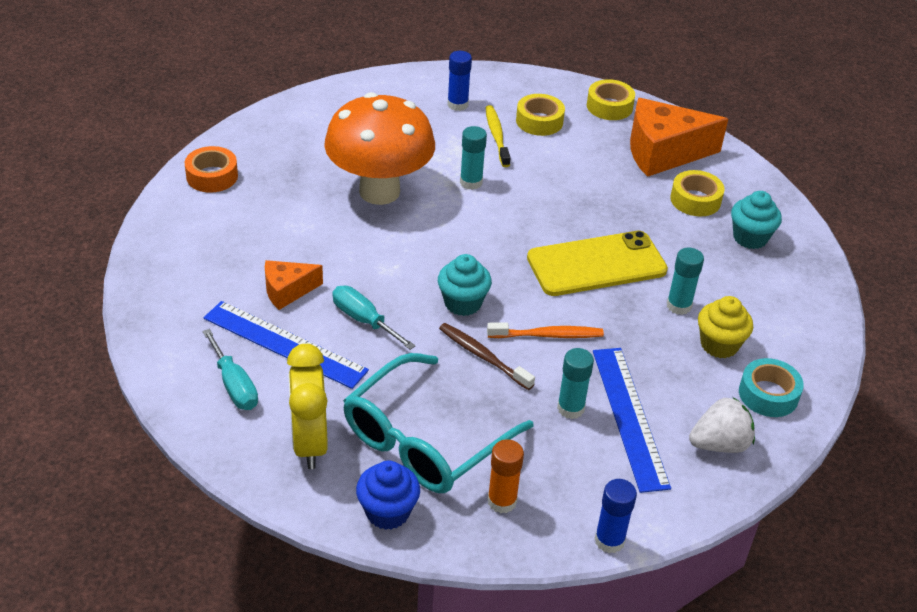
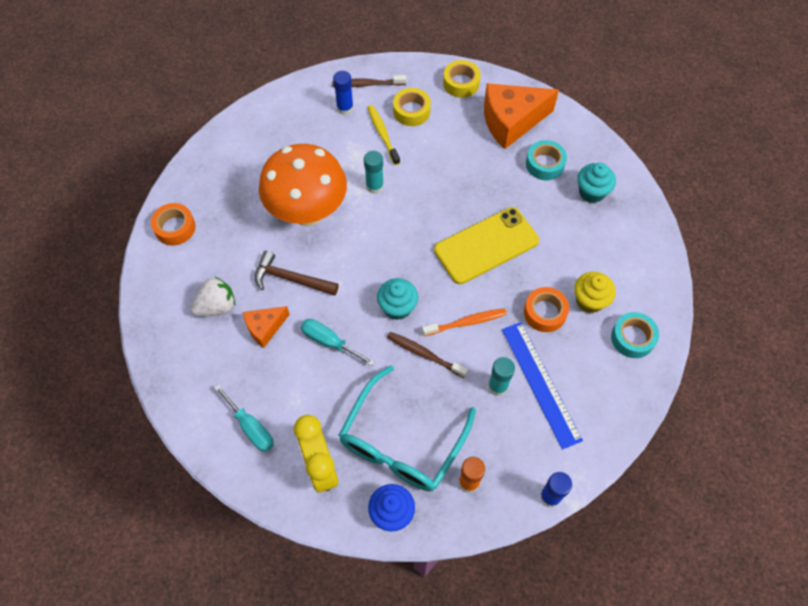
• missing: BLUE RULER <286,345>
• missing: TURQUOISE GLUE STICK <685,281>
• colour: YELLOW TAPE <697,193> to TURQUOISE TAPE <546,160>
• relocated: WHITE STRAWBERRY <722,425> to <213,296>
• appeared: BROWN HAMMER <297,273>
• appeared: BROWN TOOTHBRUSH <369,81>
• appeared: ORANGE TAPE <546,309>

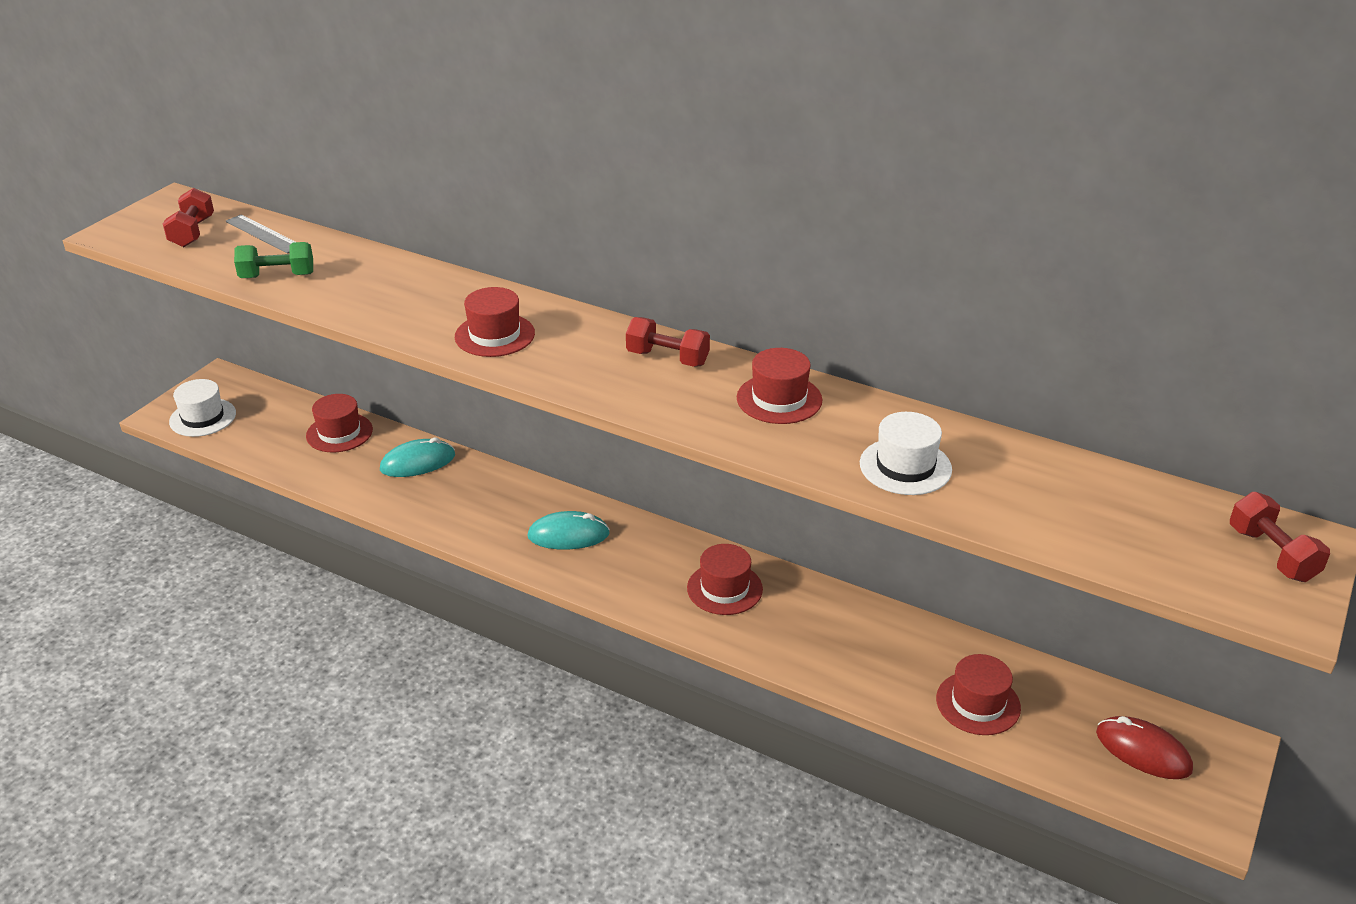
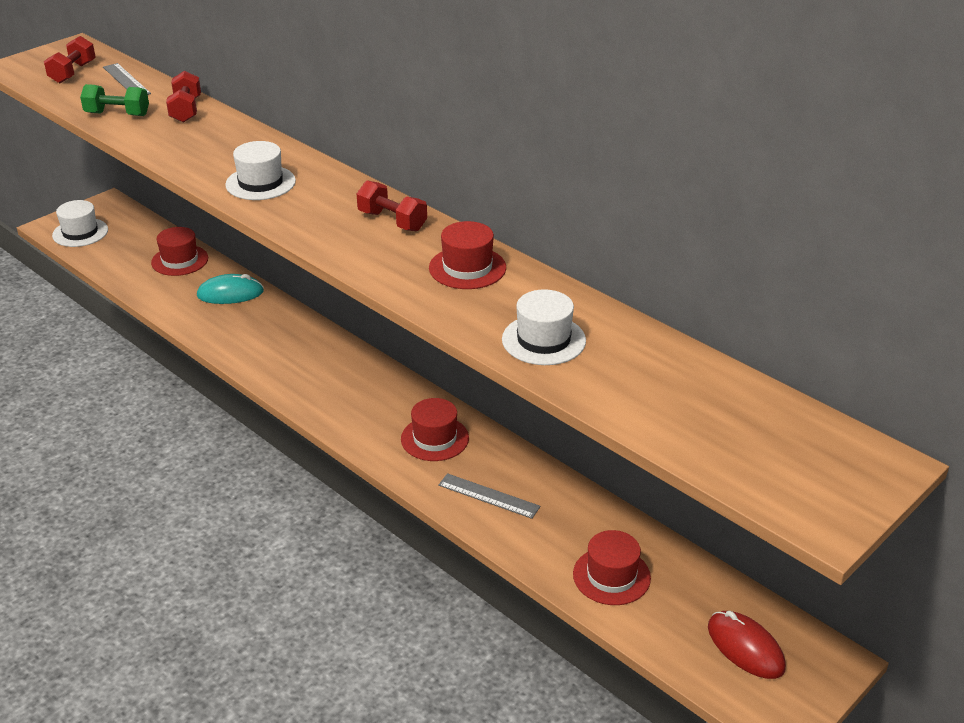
• colour: RED HAT <495,322> to WHITE HAT <260,170>
• missing: TURQUOISE MOUSE <568,530>
• relocated: RED DUMBBELL <1280,537> to <183,97>
• appeared: GREY RULER <489,496>

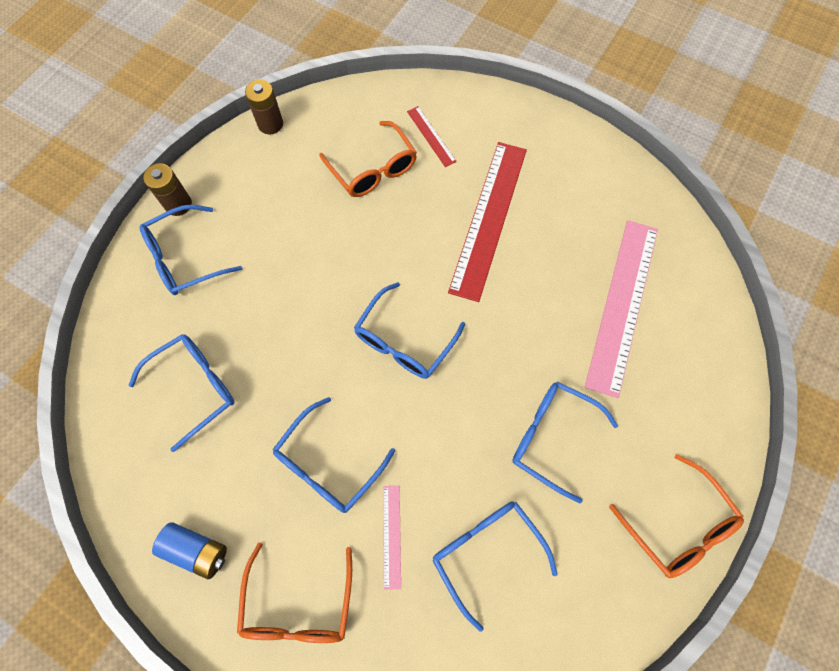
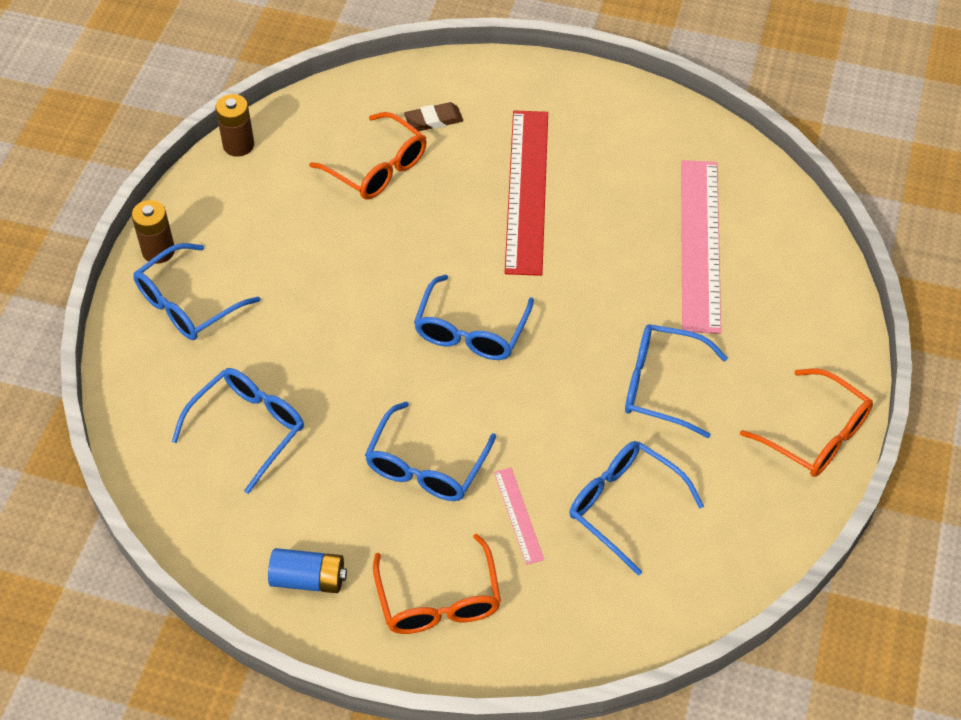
• exchanged: RED RULER <432,136> to BROWN ERASER <433,116>

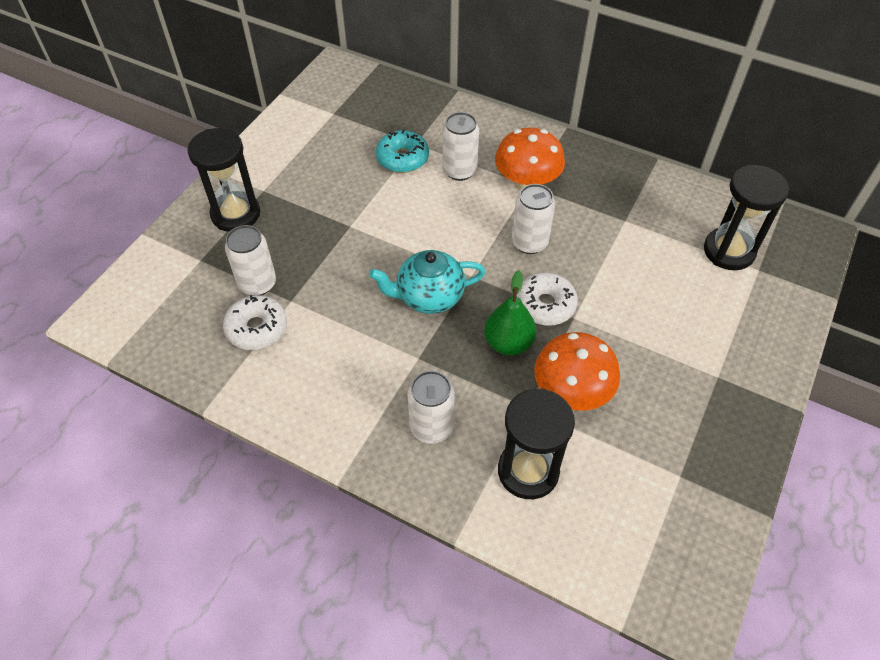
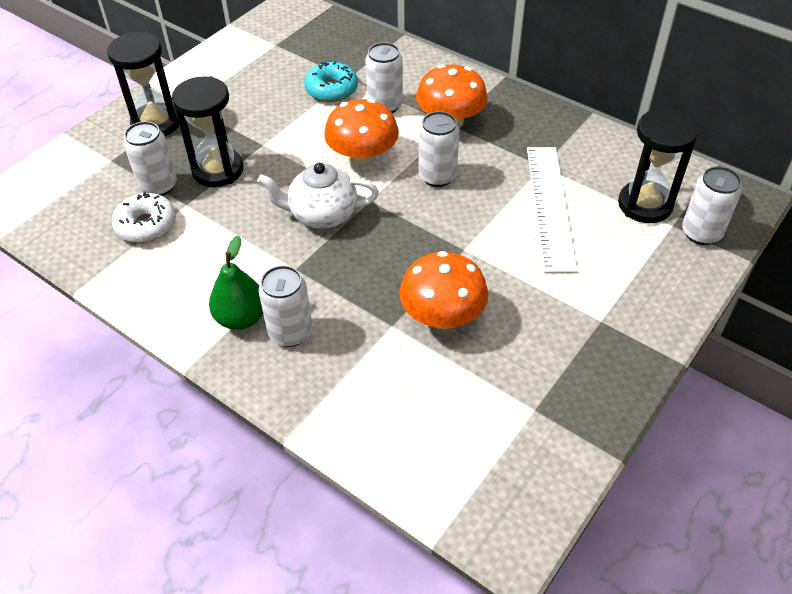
• colour: TURQUOISE TEAPOT <427,282> to WHITE TEAPOT <318,196>
• relocated: GREEN PEAR <510,313> to <236,282>
• relocated: BLACK HOURGLASS <536,443> to <207,131>
• missing: WHITE DONUT <547,299>
• appeared: ORANGE MUSHROOM <361,133>
• appeared: WHITE RULER <552,210>
• appeared: WHITE CAN <712,205>

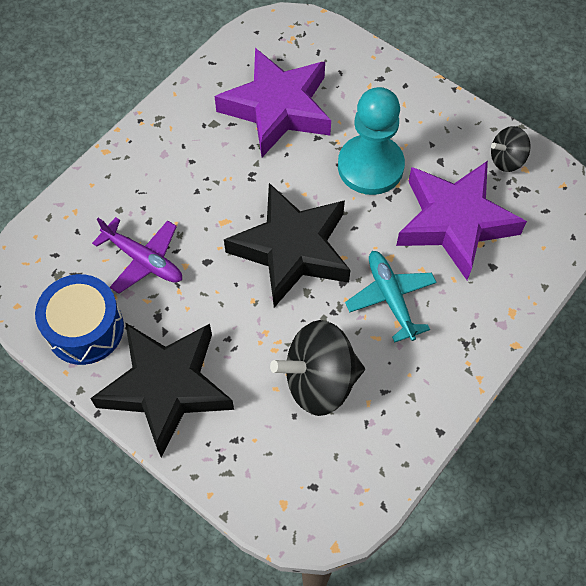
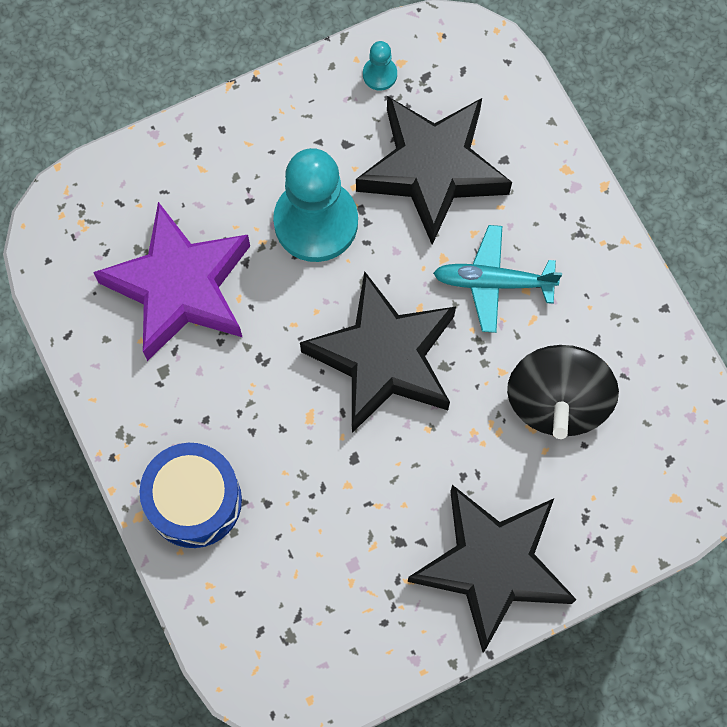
• relocated: BLUE DRUM <79,319> to <191,495>
• missing: PURPLE PLANE <137,255>
• colour: PURPLE STAR <461,220> to BLACK STAR <434,170>
• exchanged: BLACK SPINNING TOP <510,149> to TURQUOISE PAWN <380,65>

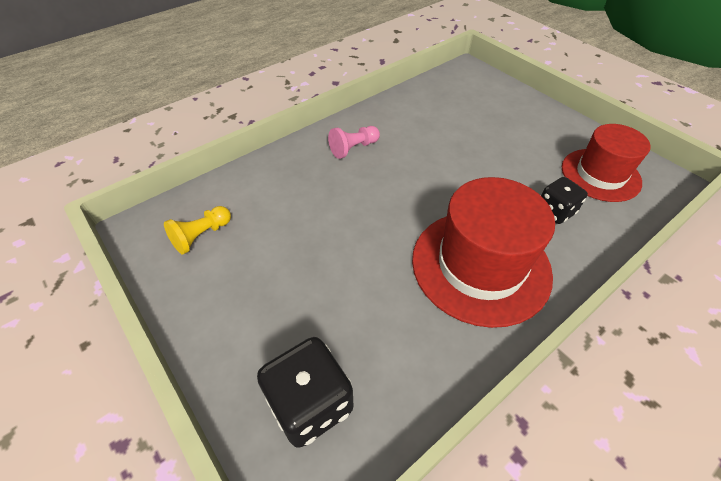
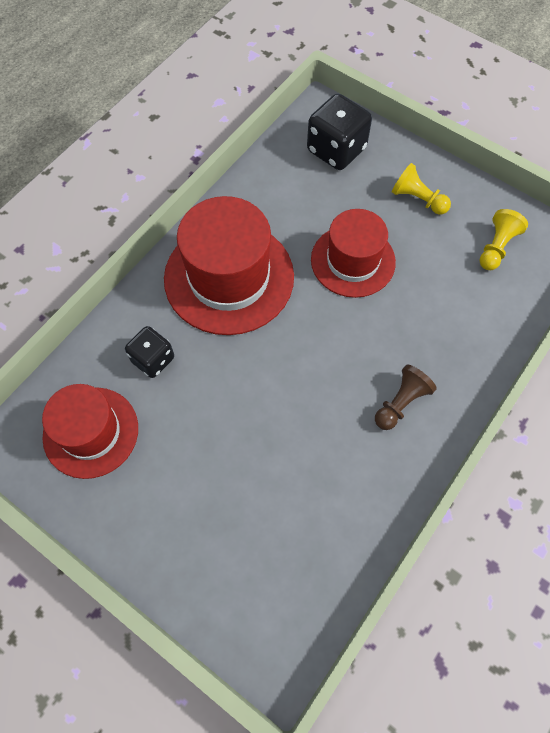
• colour: PINK PAWN <354,142> to BROWN PAWN <406,397>
• appeared: RED HAT <353,253>
• appeared: YELLOW PAWN <421,189>

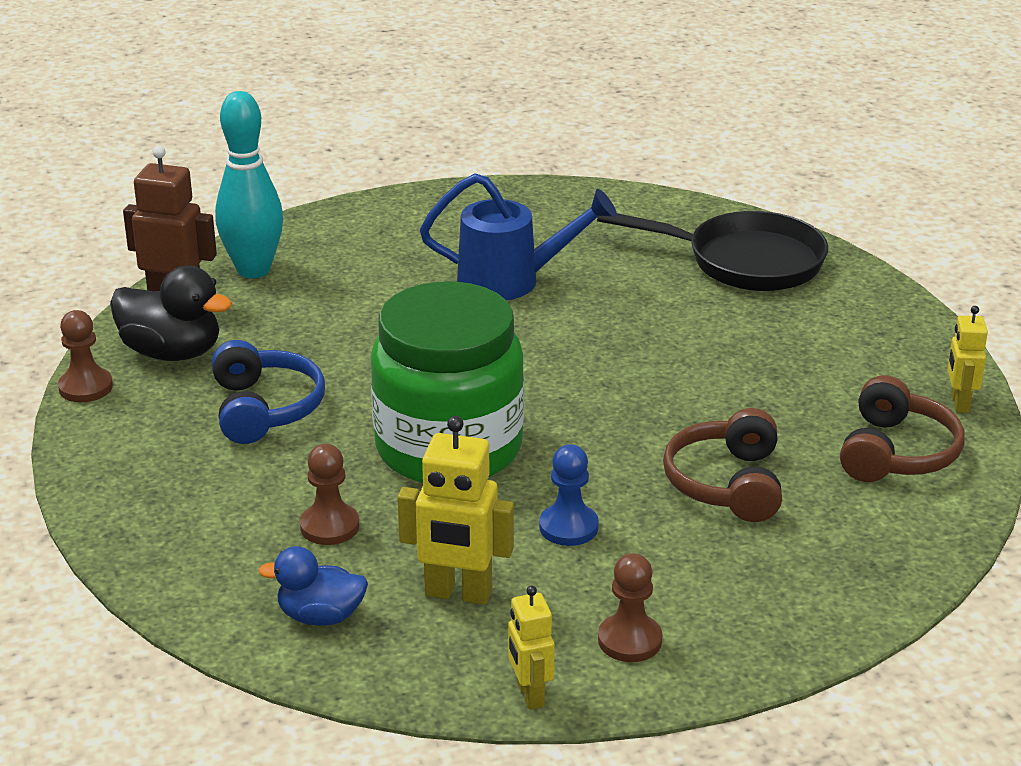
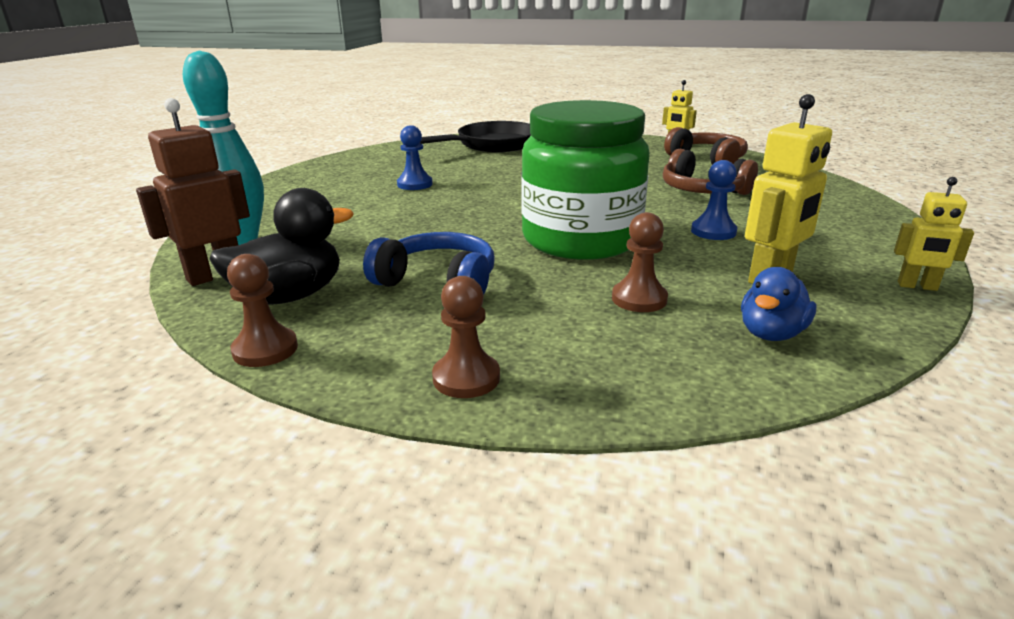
• exchanged: BLUE WATERING CAN <518,236> to BLUE PAWN <415,157>
• relocated: BROWN PAWN <630,607> to <466,337>

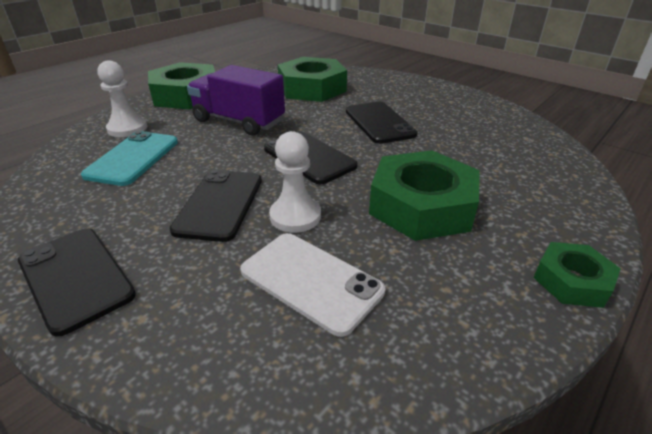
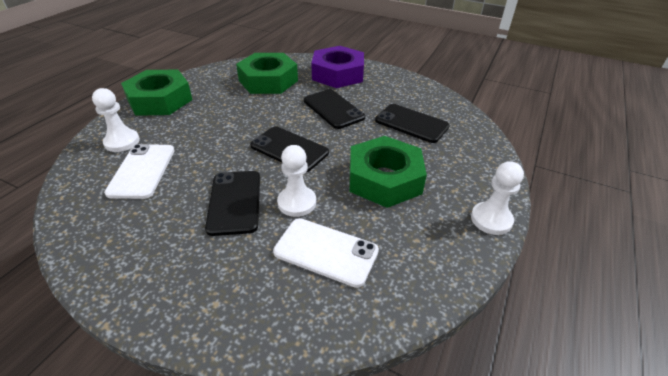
• relocated: BLACK PHONE <77,282> to <412,123>
• colour: TURQUOISE PHONE <129,158> to WHITE PHONE <139,171>
• missing: PURPLE TRUCK <236,100>
• exchanged: GREEN NUT <577,275> to WHITE PAWN <497,198>
• appeared: PURPLE NUT <338,67>

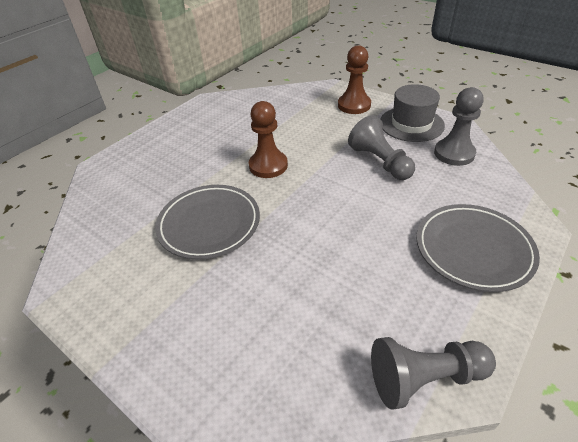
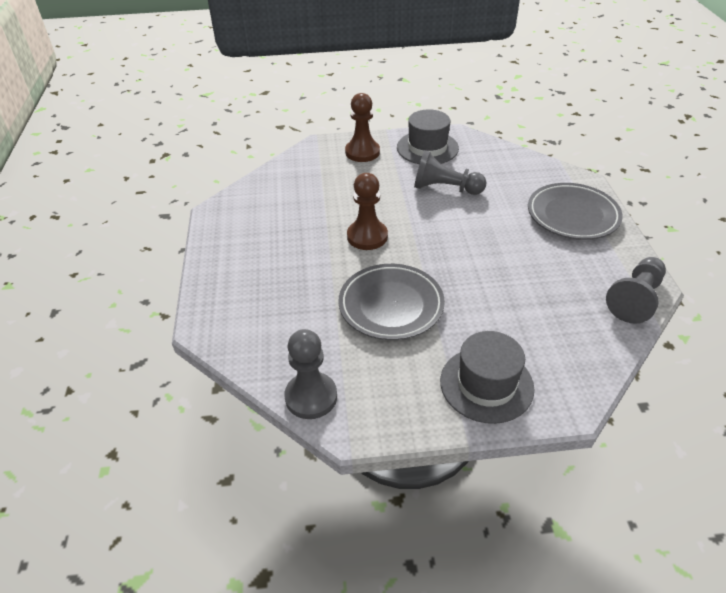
• relocated: GREY PAWN <459,126> to <310,374>
• appeared: GREY HAT <487,377>

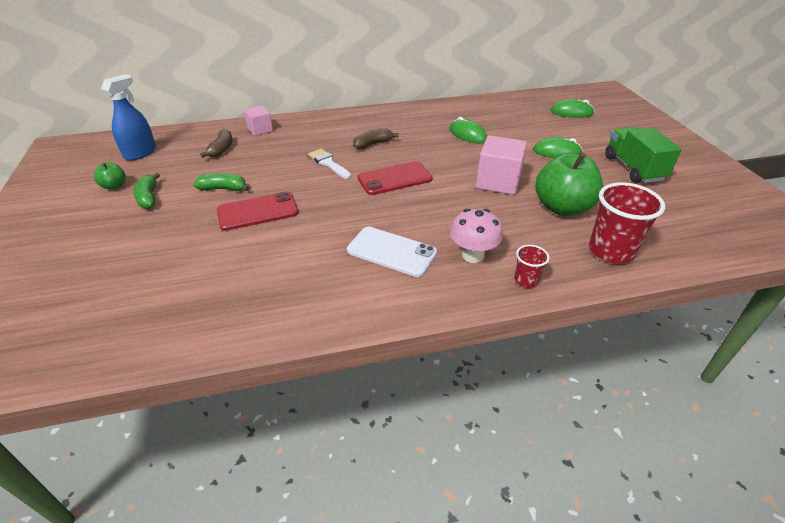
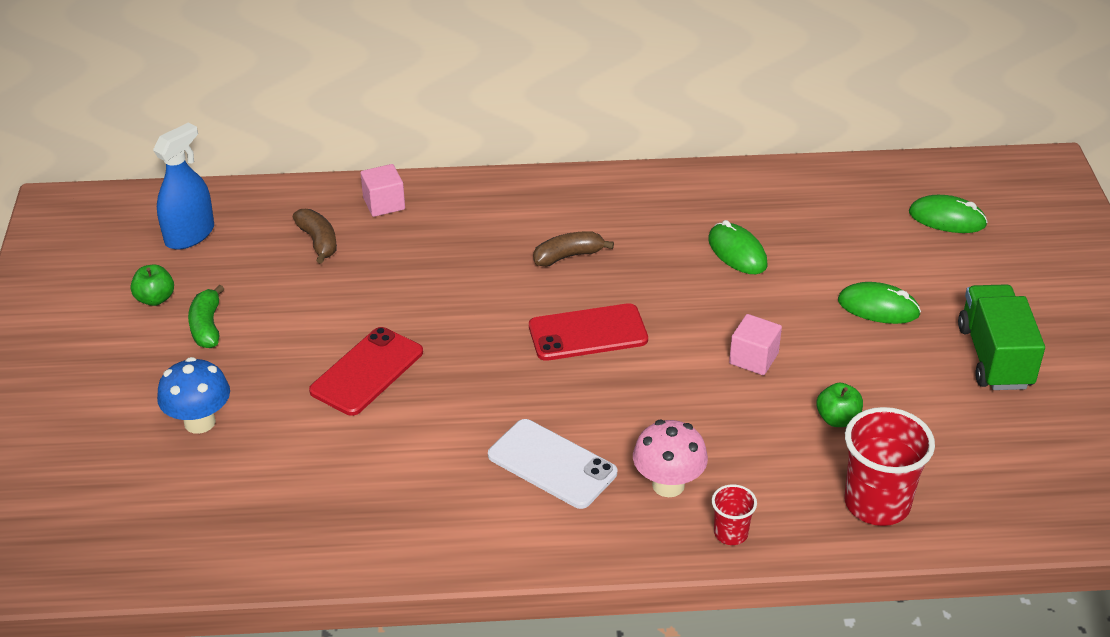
• missing: GREEN BANANA <221,182>
• spun: BROWN BANANA <216,143> = <315,236> 45 degrees counterclockwise
• spun: RED PHONE <257,211> = <366,371> 45 degrees counterclockwise
• missing: WHITE BRUSH <329,164>
• size: PINK CUBE <501,165> = <755,344> x0.60
• size: GREEN APPLE <569,184> = <839,405> x0.47
• appeared: BLUE MUSHROOM <193,395>

